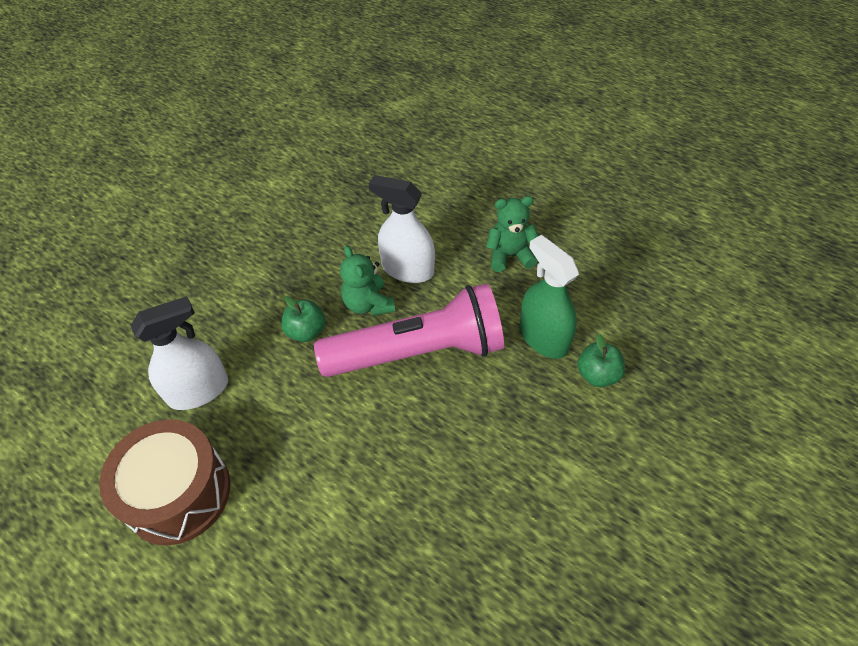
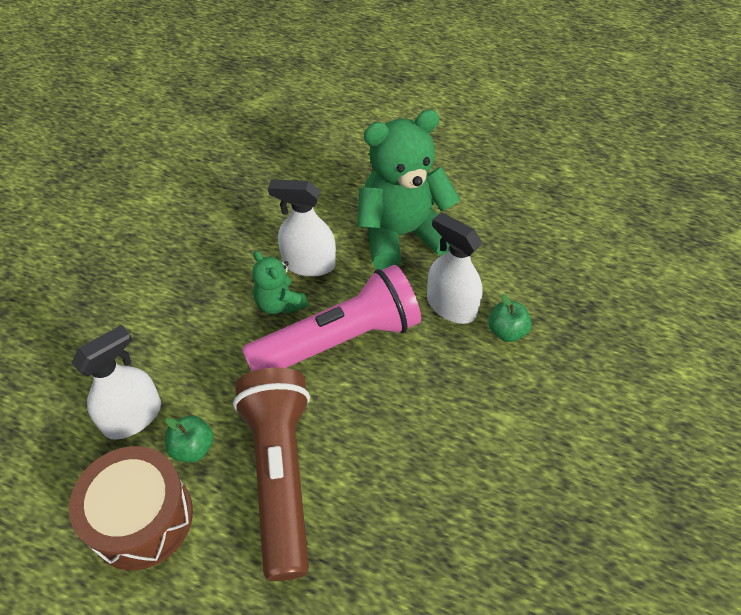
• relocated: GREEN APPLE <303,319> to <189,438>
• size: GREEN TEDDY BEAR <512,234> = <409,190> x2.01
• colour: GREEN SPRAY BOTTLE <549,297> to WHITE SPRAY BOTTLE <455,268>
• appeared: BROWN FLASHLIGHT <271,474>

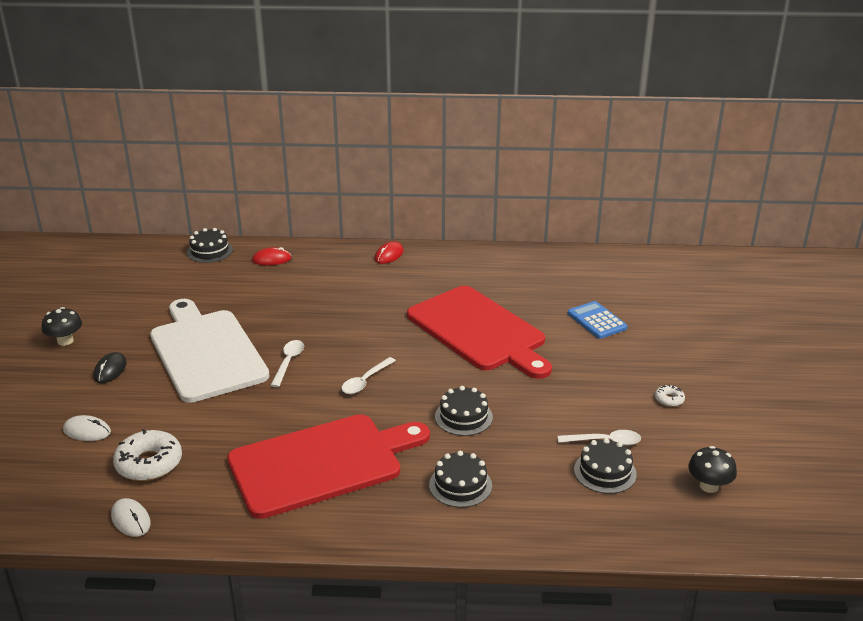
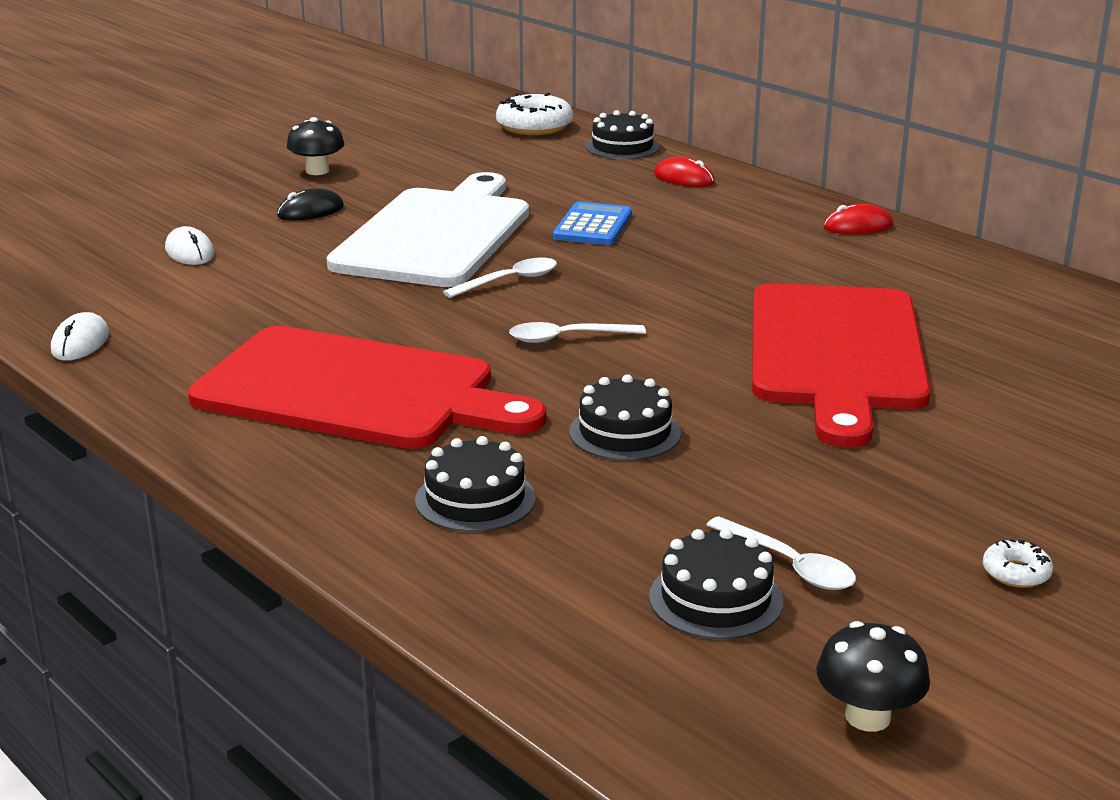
• relocated: WHITE DONUT <147,455> to <534,114>
• relocated: BLUE CALCULATOR <598,320> to <592,223>

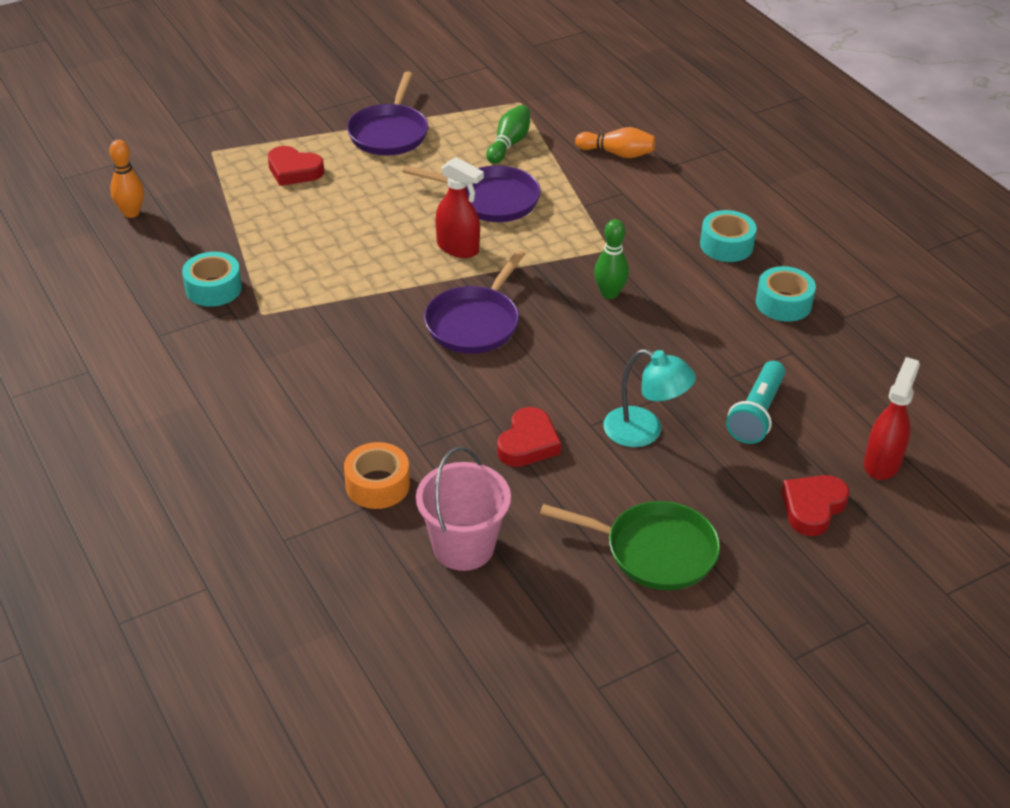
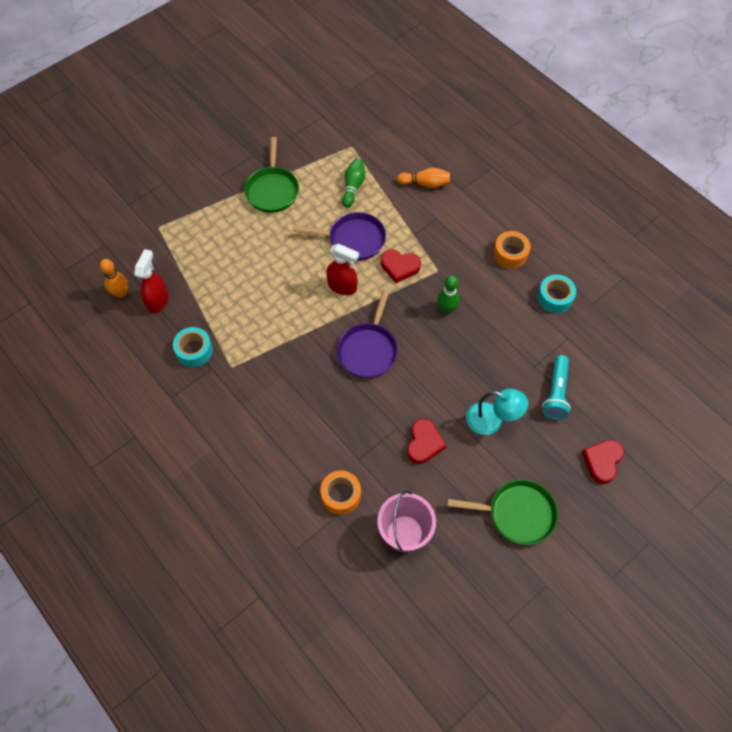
• relocated: RED HEART <296,166> to <401,266>
• colour: PURPLE PAN <387,114> to GREEN PAN <271,175>
• colour: TURQUOISE TAPE <728,236> to ORANGE TAPE <512,250>
• relocated: RED SPRAY BOTTLE <892,418> to <151,281>

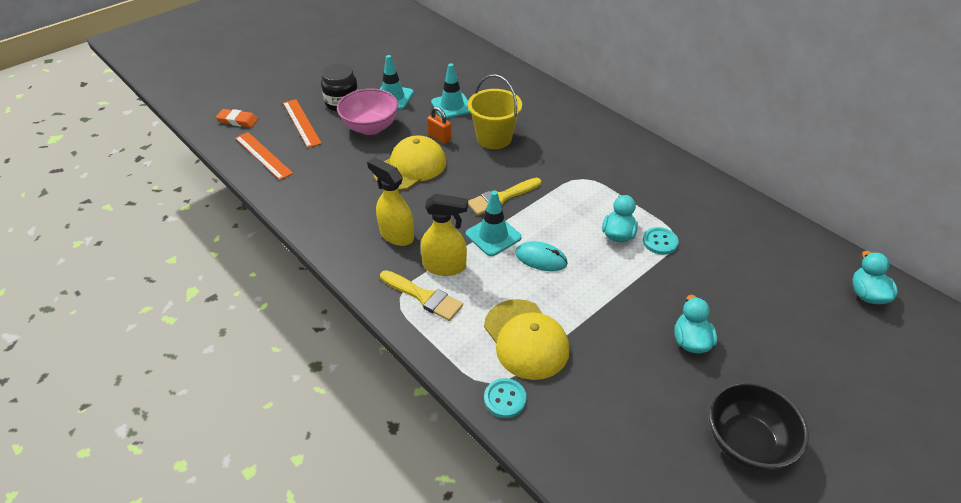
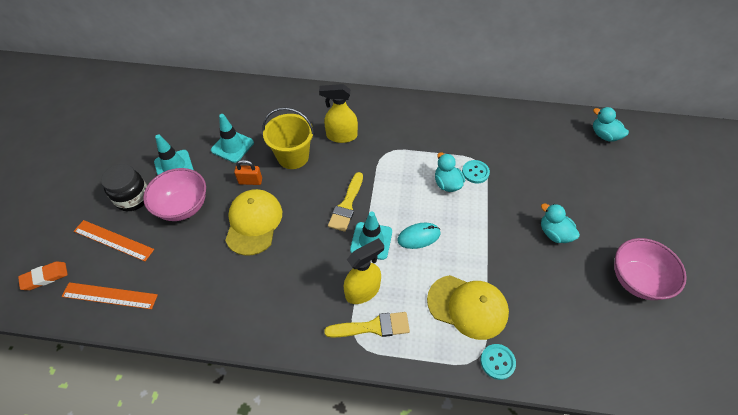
• relocated: YELLOW SPRAY BOTTLE <390,201> to <338,113>
• colour: BLACK BOWL <758,426> to PINK BOWL <650,269>

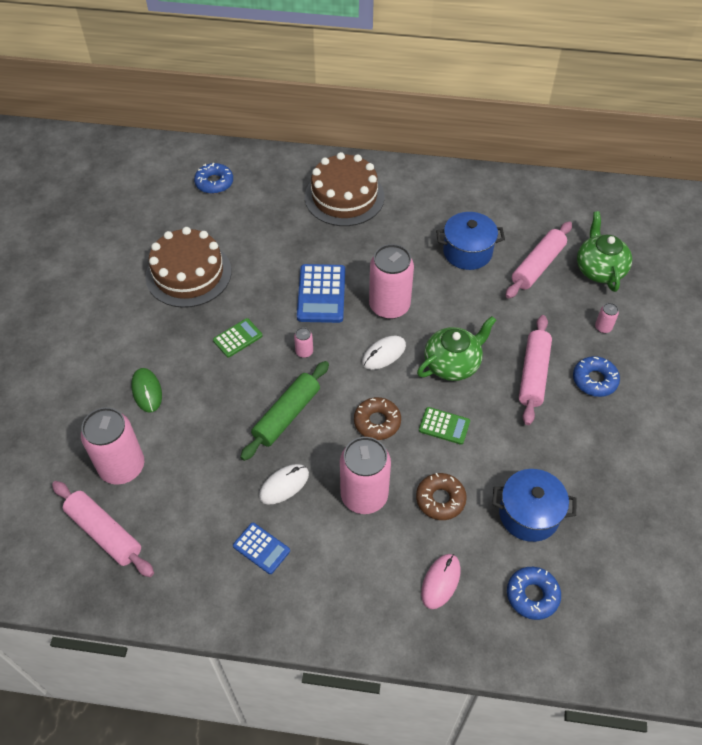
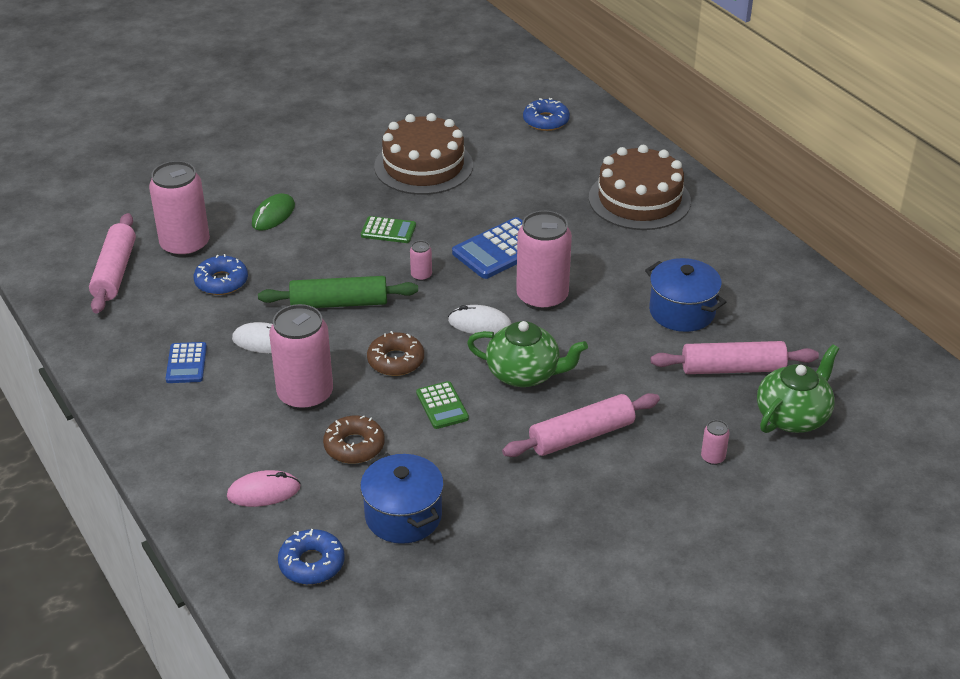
• relocated: BLUE DONUT <596,376> to <221,274>

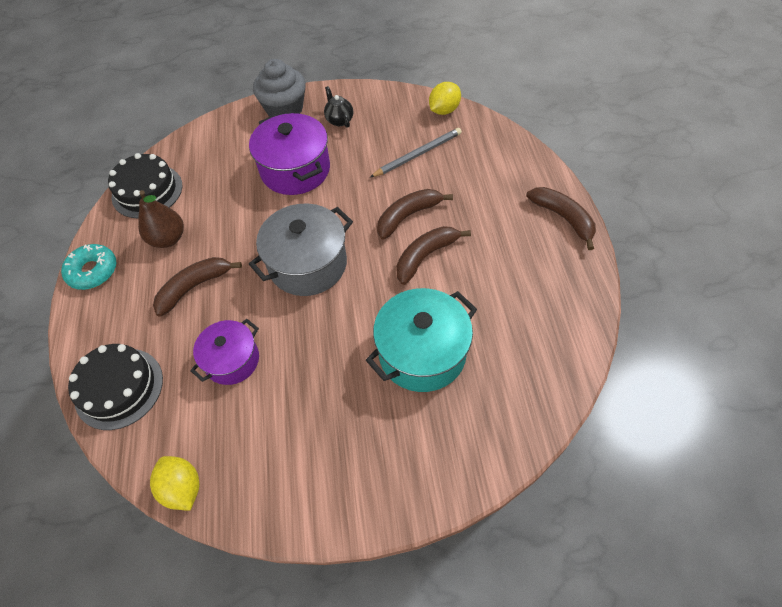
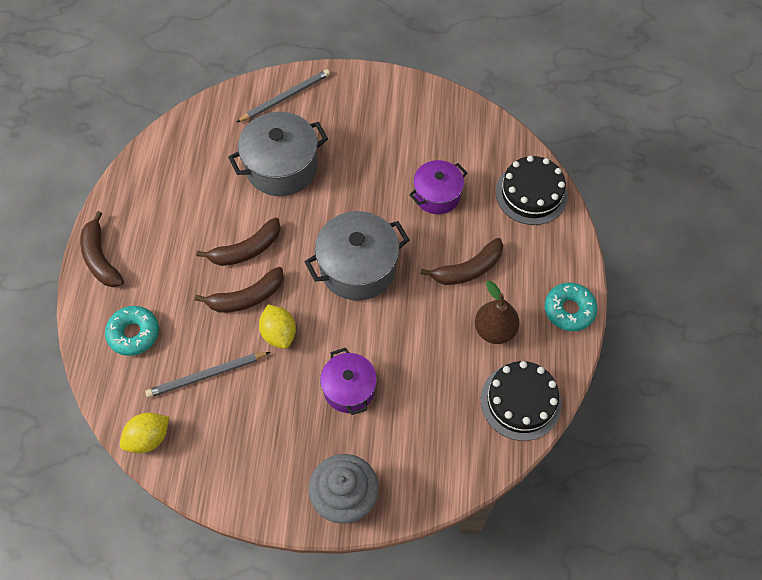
• relocated: YELLOW LEMON <174,483> to <277,326>
• size: PURPLE POT <289,154> = <348,381> x0.63
• missing: BLACK TEAPOT <338,107>
• colour: TURQUOISE POT <421,340> to GREY POT <278,154>
• appeared: TURQUOISE DONUT <132,331>
• appeared: GREY PENCIL <283,95>

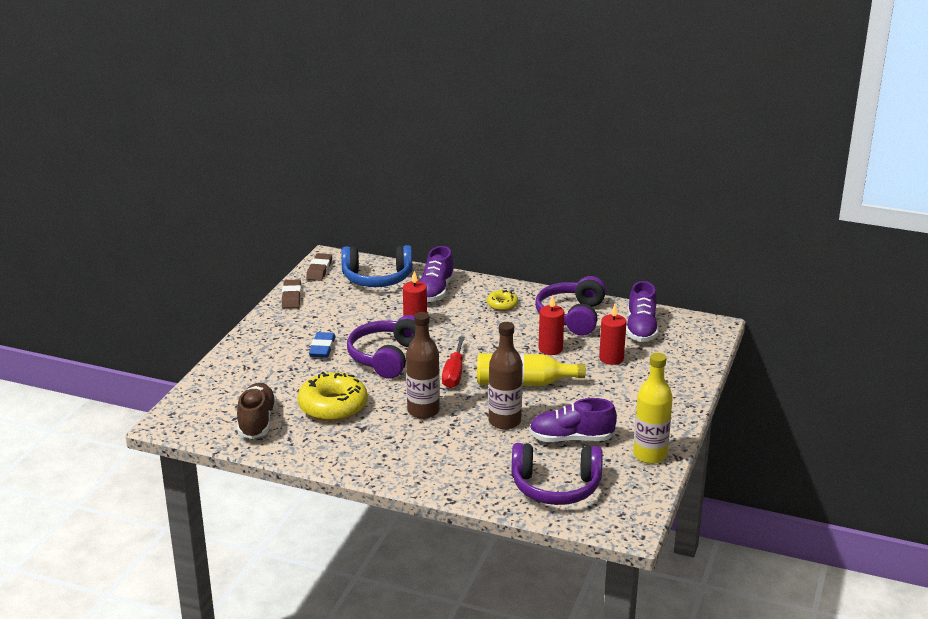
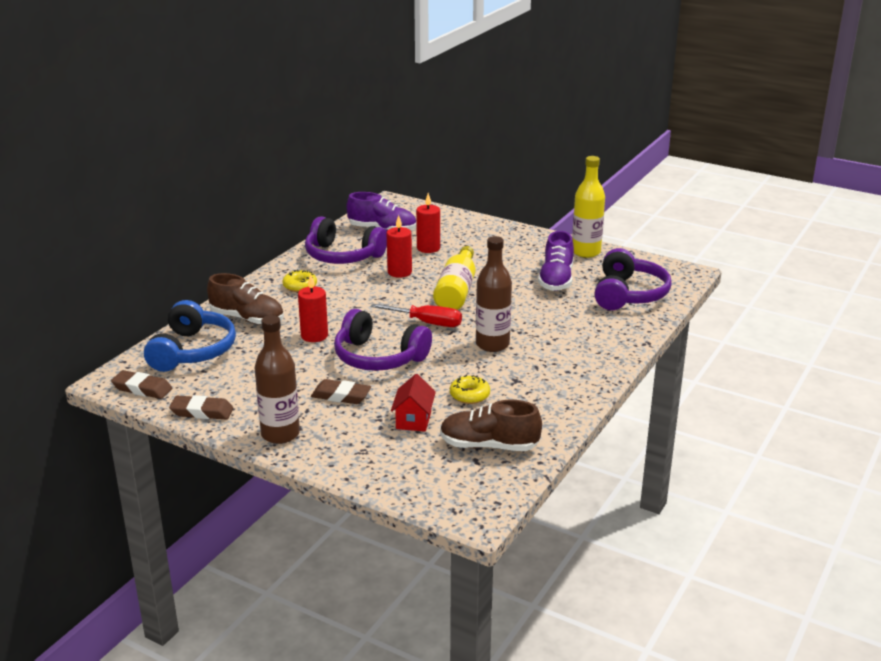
• size: YELLOW DONUT <332,396> = <470,389> x0.51
• colour: BLUE ERASER <322,345> to BROWN ERASER <341,391>
• colour: PURPLE SHOE <436,274> to BROWN SHOE <245,299>
• relocated: BROWN BOTTLE <505,376> to <277,379>
• appeared: RED HOUSE <413,403>

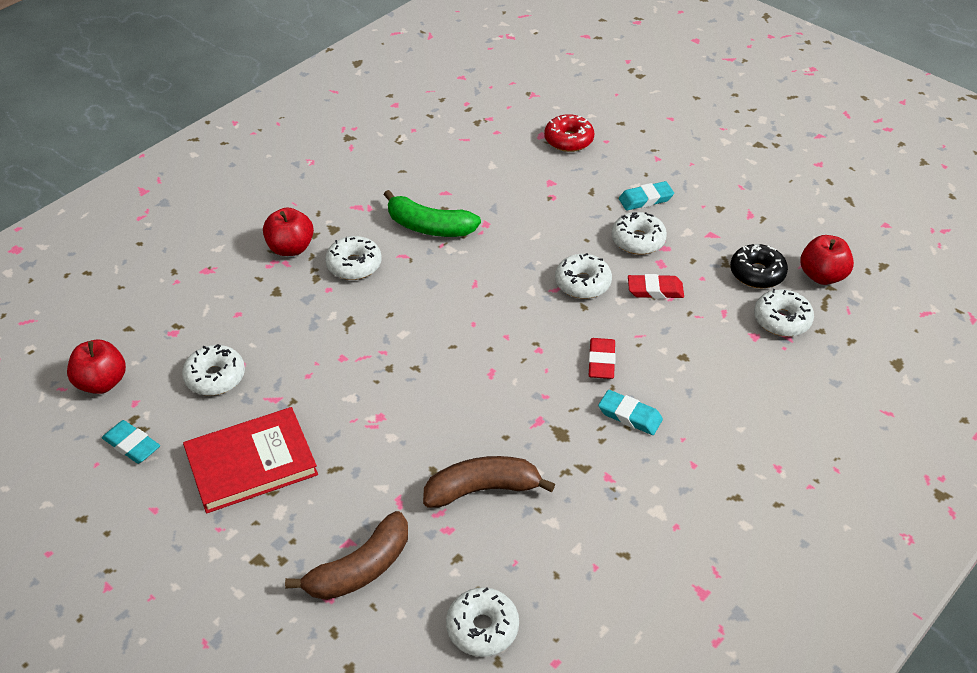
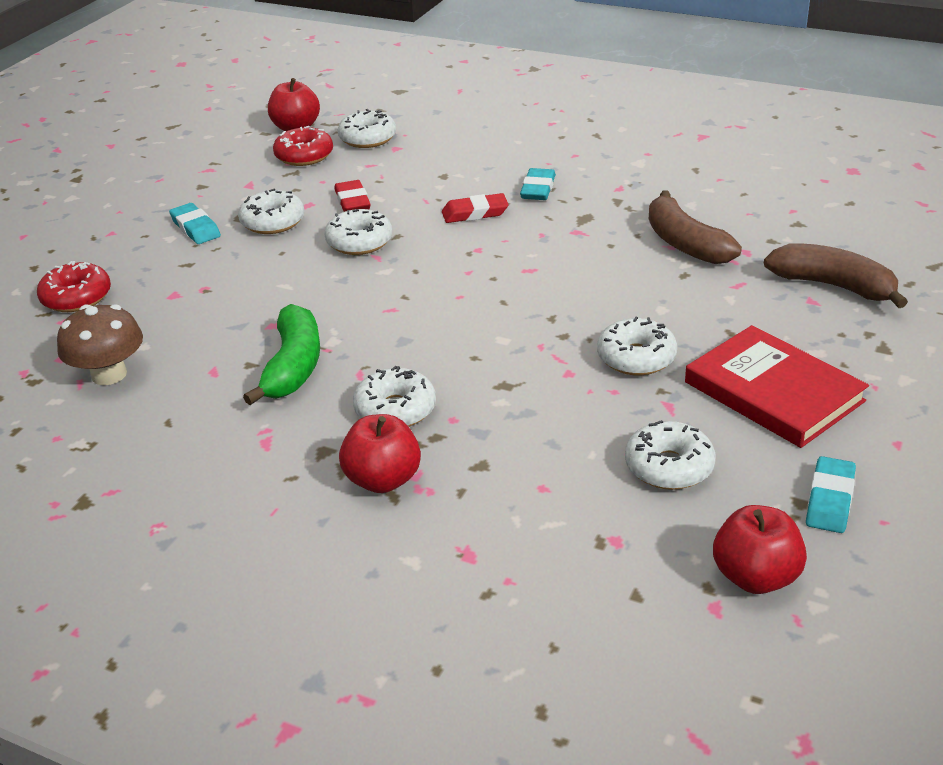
• relocated: WHITE DONUT <482,622> to <637,346>
• colour: BLACK DONUT <759,266> to RED DONUT <303,146>
• appeared: BROWN MUSHROOM <100,344>

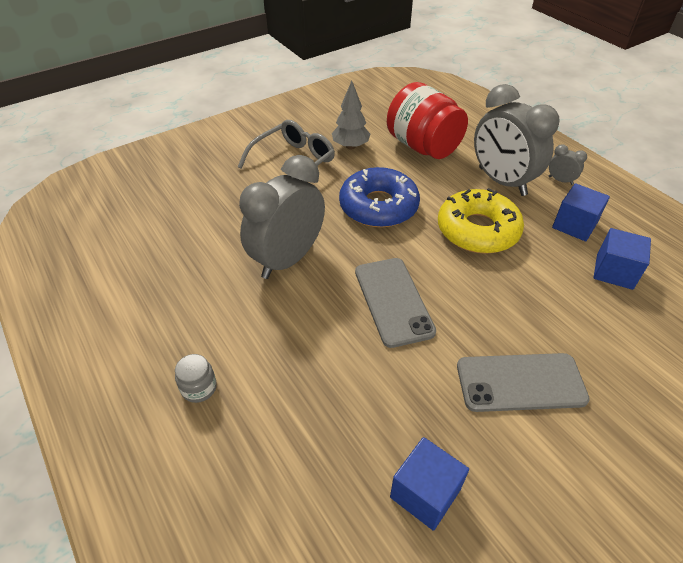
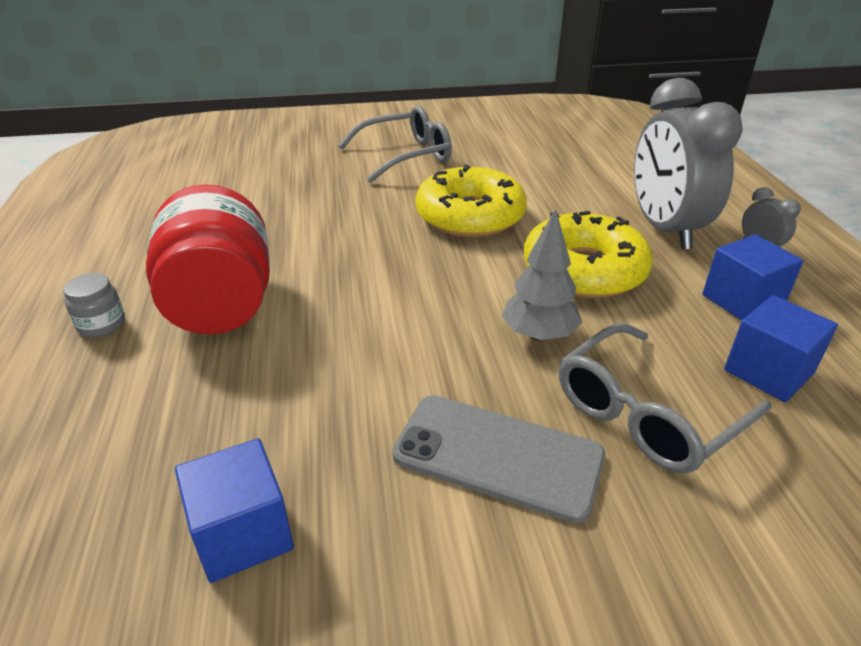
• missing: GREY CLOCK <282,217>
• relocated: GREY TREE <351,115> to <542,275>
• colour: BLUE DONUT <379,197> to YELLOW DONUT <471,200>
• missing: GREY PHONE <395,303>
• relocated: RED JAR <427,120> to <208,259>
• appeared: GREY GLASSES <665,398>

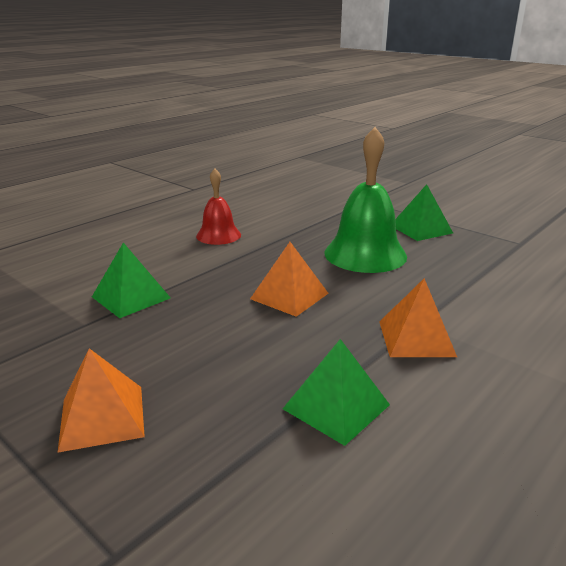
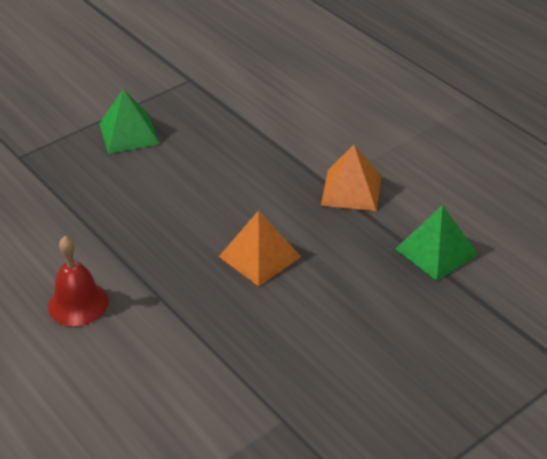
• missing: ORANGE PYRAMID <101,400>
• missing: GREEN PYRAMID <131,280>
• missing: GREEN BELL <366,200>

